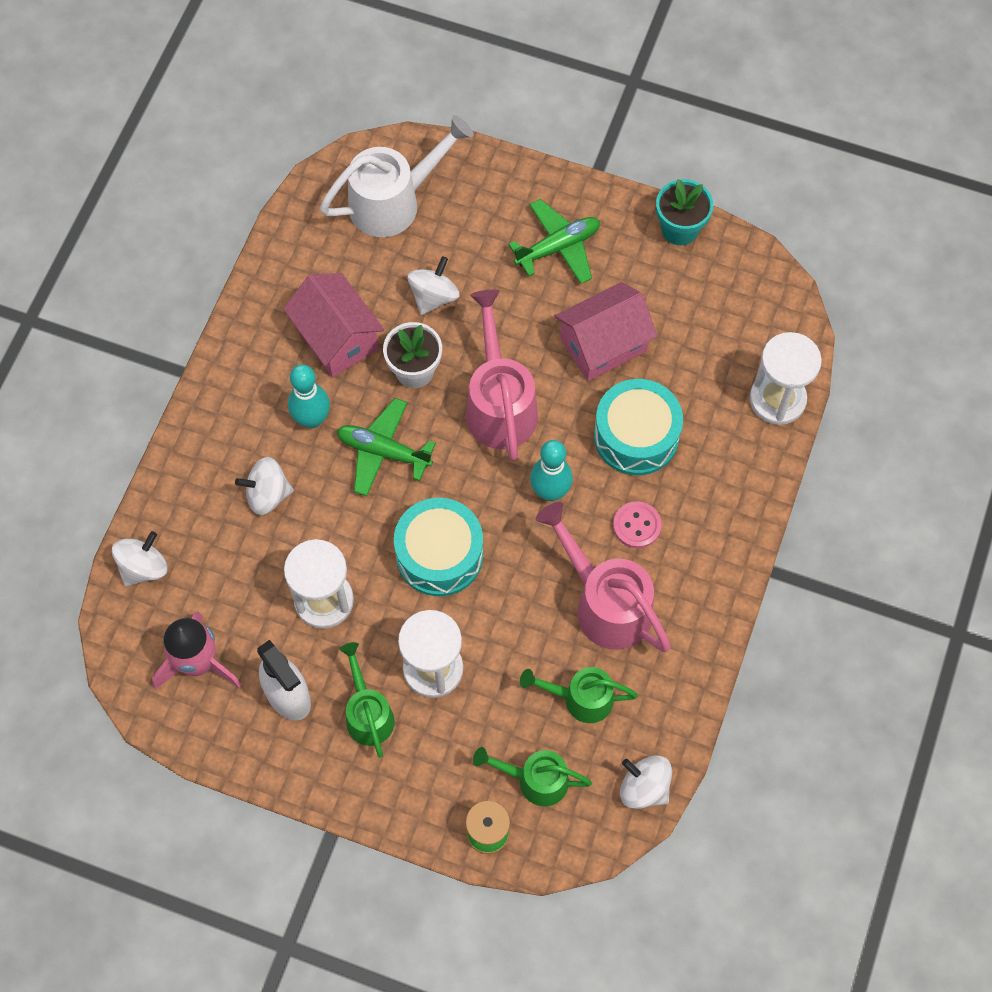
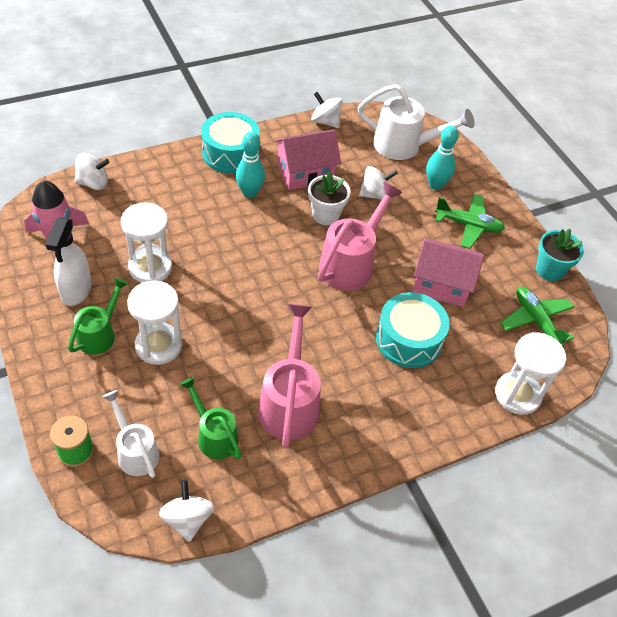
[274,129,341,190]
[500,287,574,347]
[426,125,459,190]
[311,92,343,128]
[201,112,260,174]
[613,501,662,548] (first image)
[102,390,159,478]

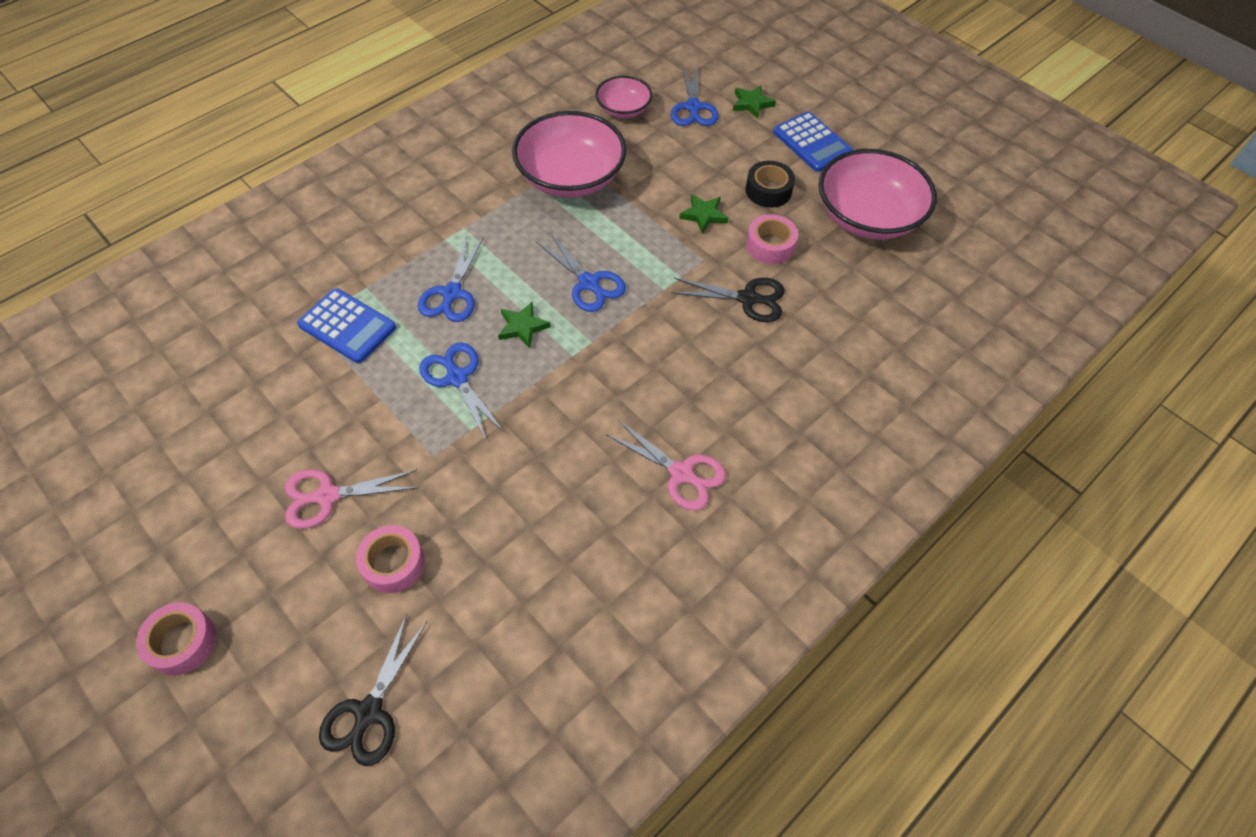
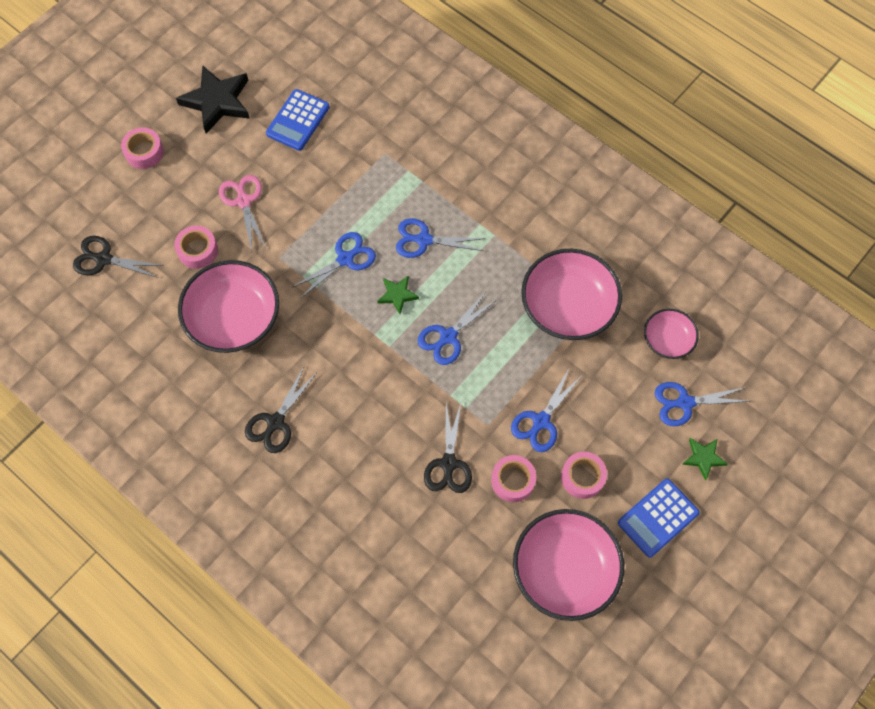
[561,452,607,499]
[511,367,582,452]
[266,89,330,151]
[245,367,316,453]
[176,65,250,134]
[178,260,279,353]

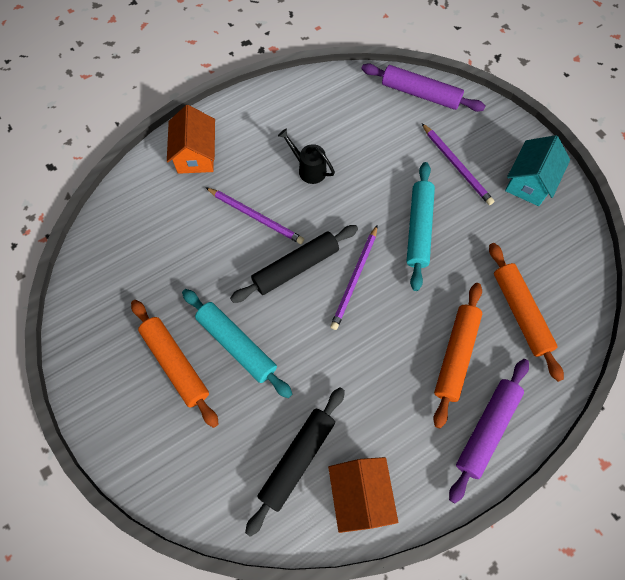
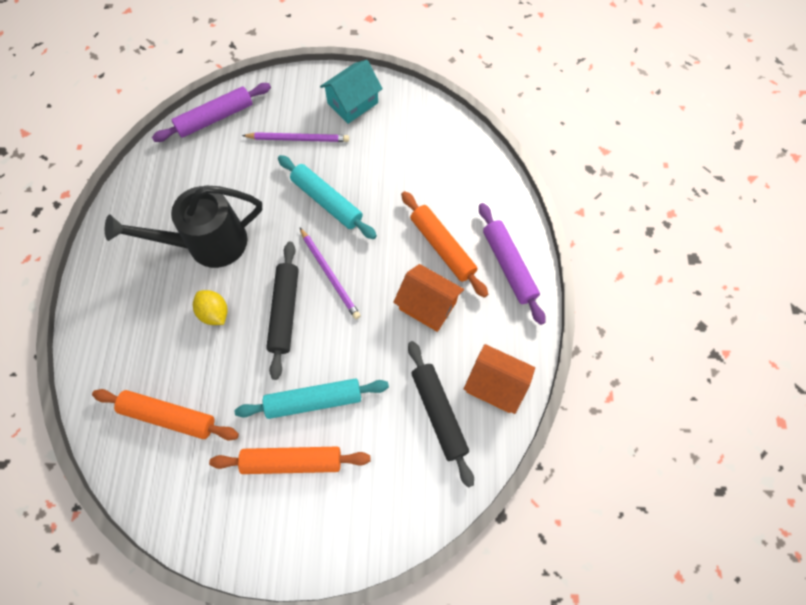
[393,264,464,332]
[105,185,262,268]
[320,60,383,124]
[193,290,228,325]
[92,389,239,441]

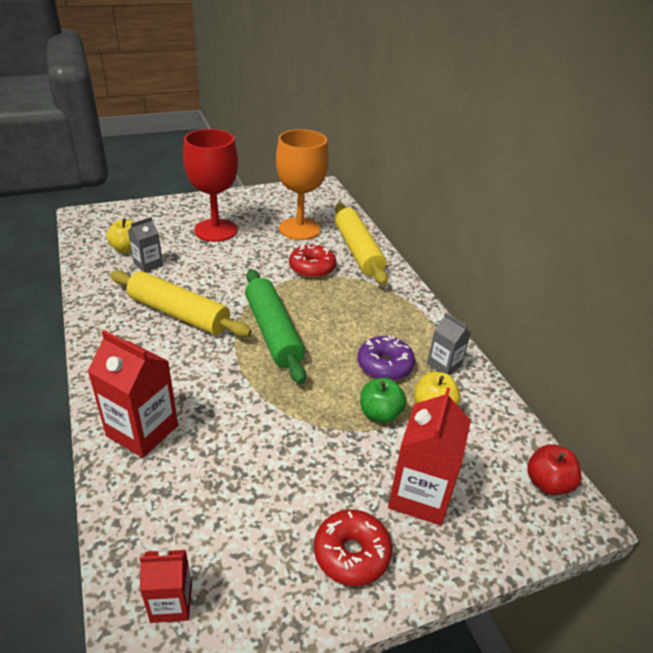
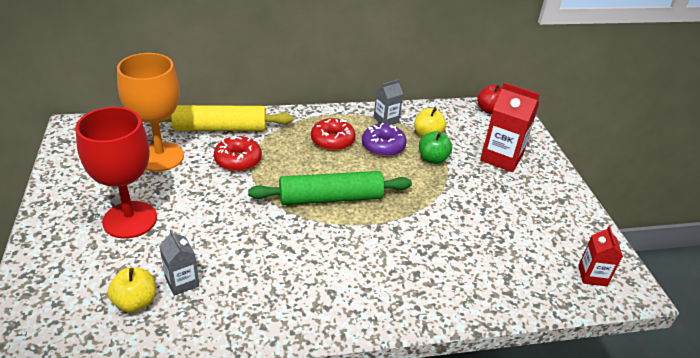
[110,270,252,337] (first image)
[88,330,178,458] (first image)
[311,118,356,151]

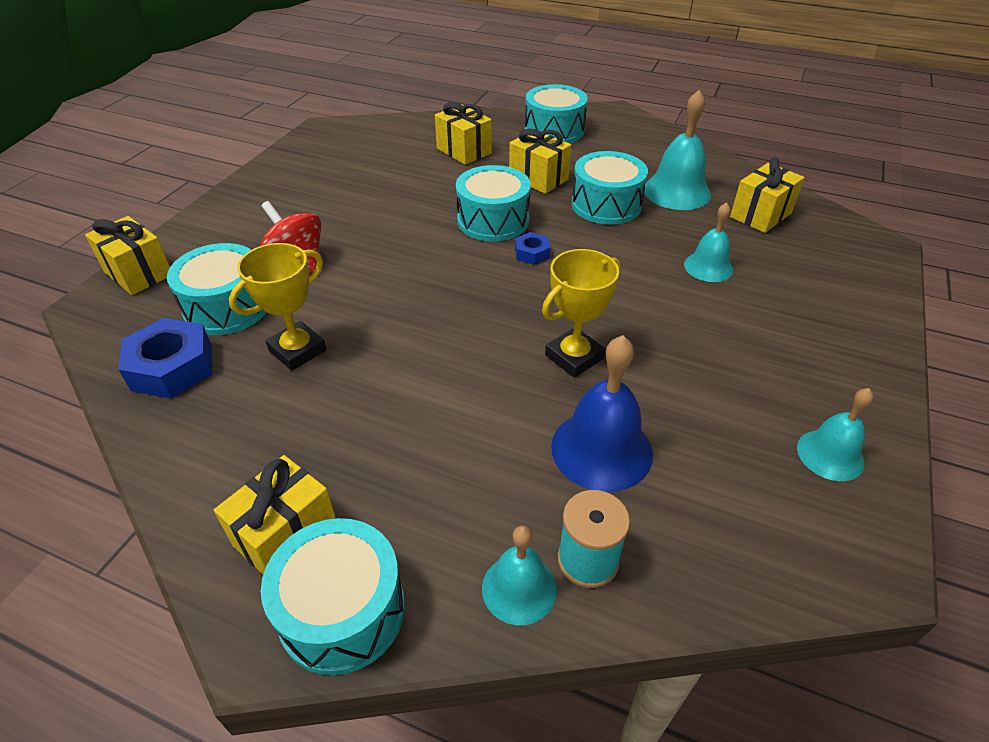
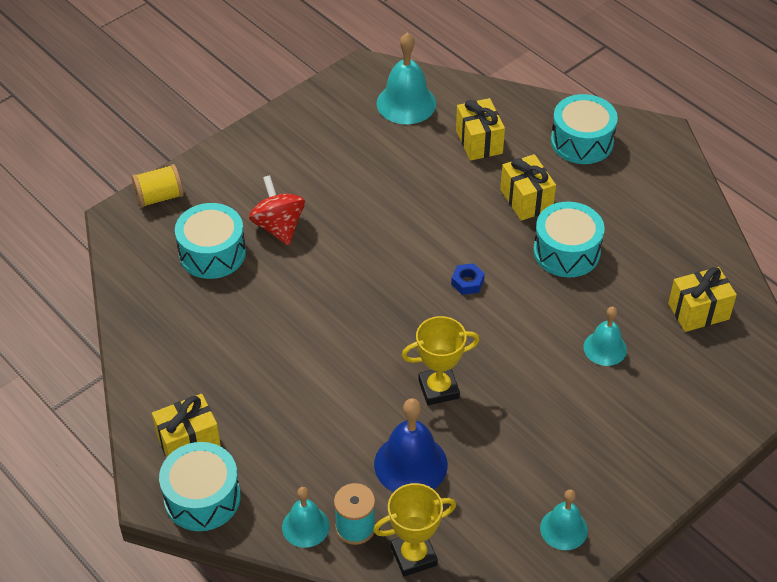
[377,33,436,124]
[456,165,531,242] (first image)
[132,164,184,208]
[373,483,456,577]
[119,318,212,399] (first image)

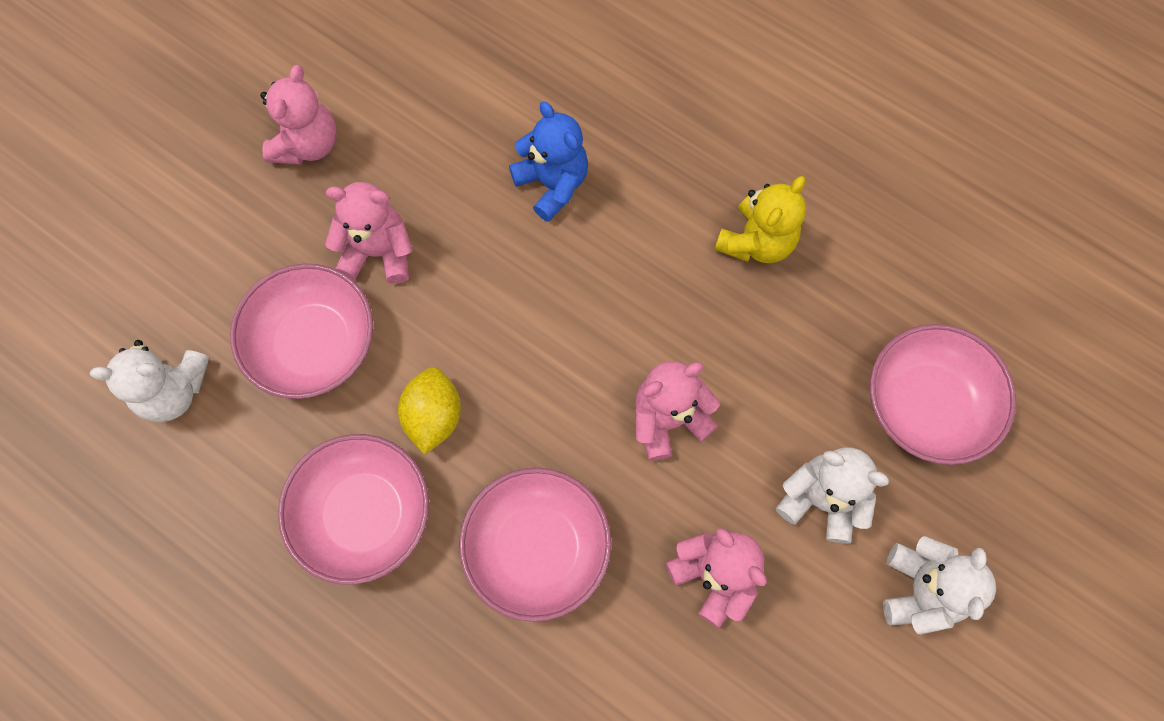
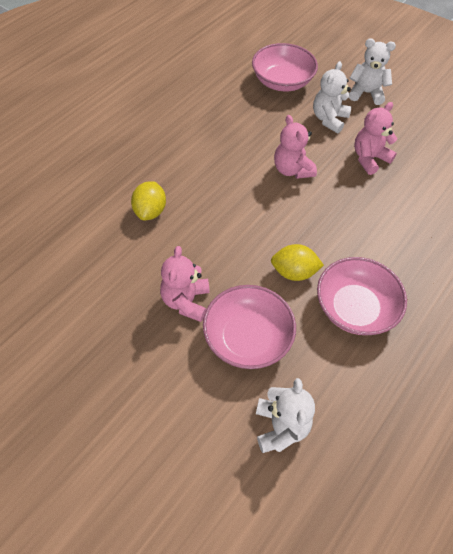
[260,65,337,165] (first image)
[131,181,166,221]
[714,176,806,263] (first image)
[459,468,612,622] (first image)

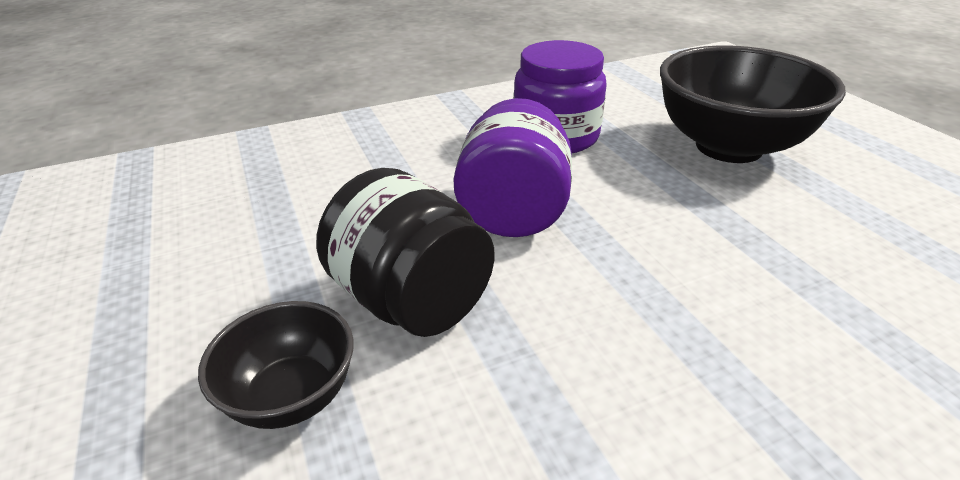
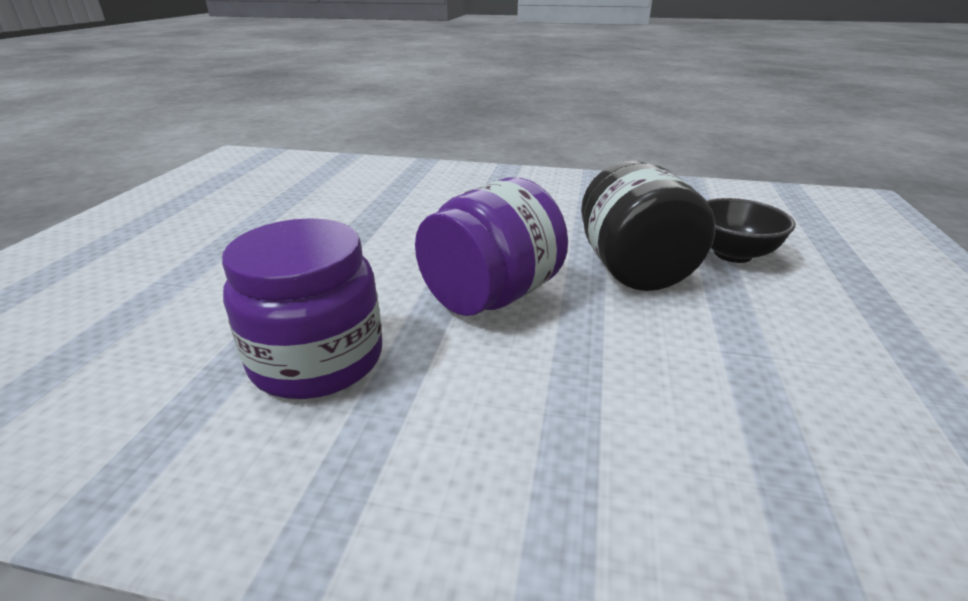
[660,46,846,163] (first image)

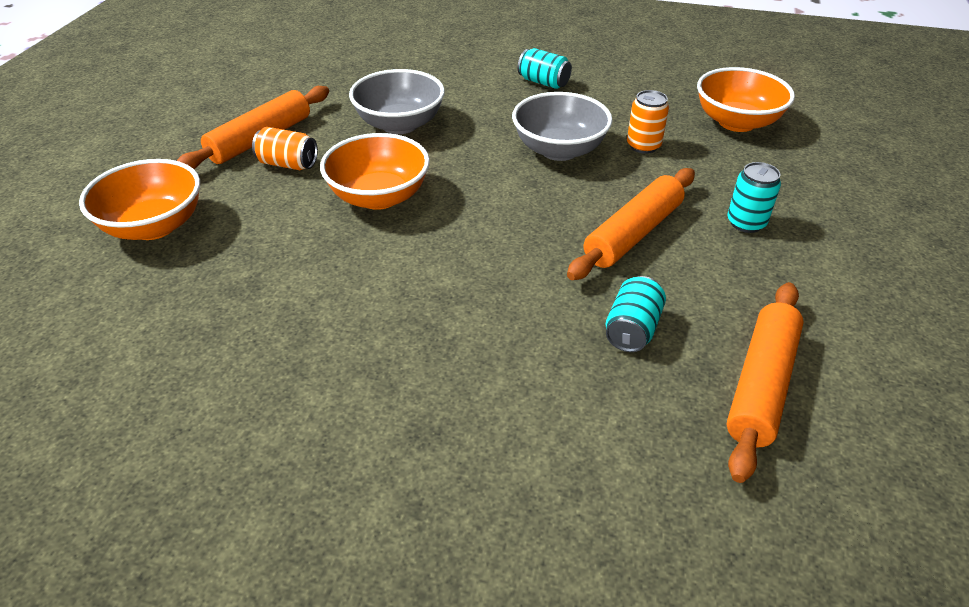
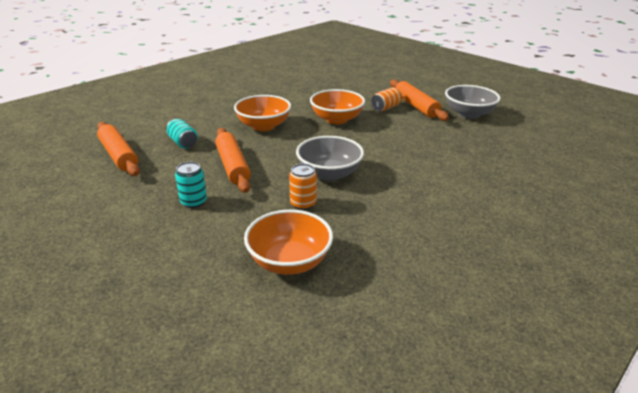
[517,48,572,89] (first image)
[445,85,501,119]
[234,95,291,131]

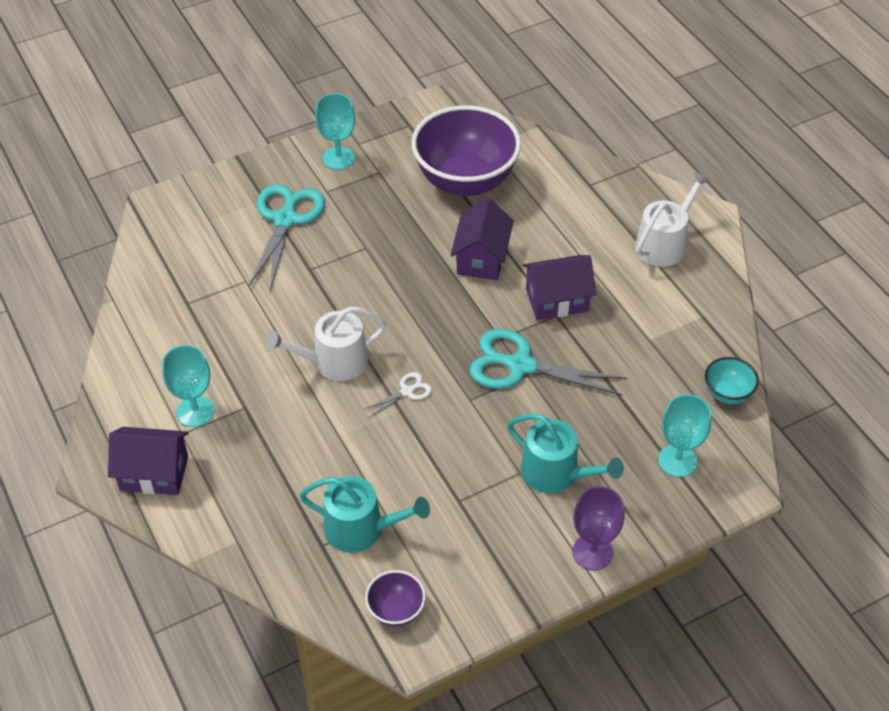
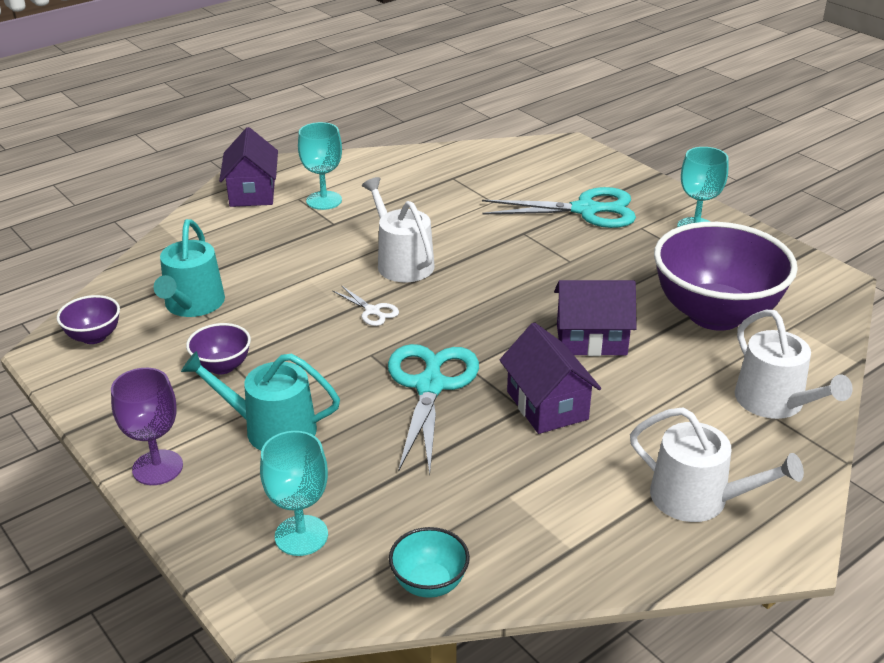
[181,351,340,450]
[735,310,853,419]
[186,323,251,374]

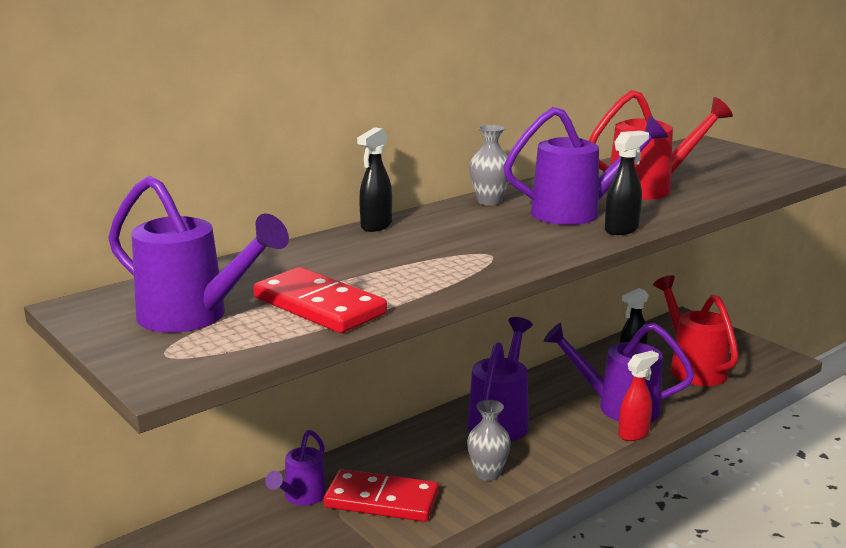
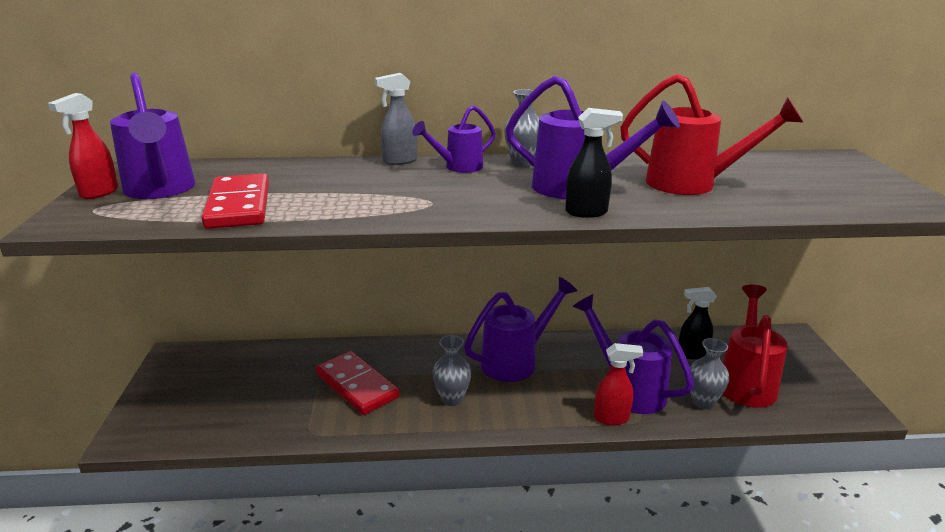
[374,73,417,165]
[412,105,496,173]
[48,93,118,199]
[690,338,729,409]

